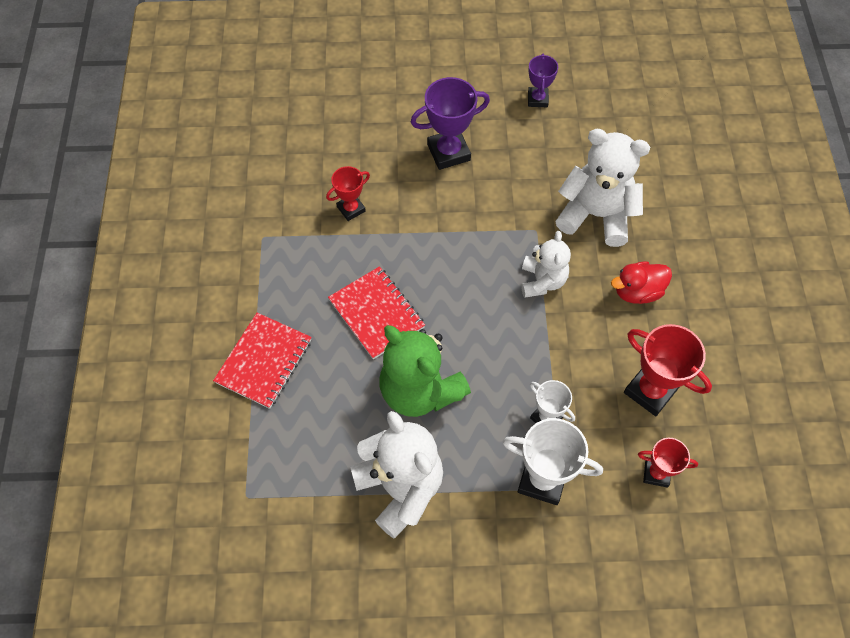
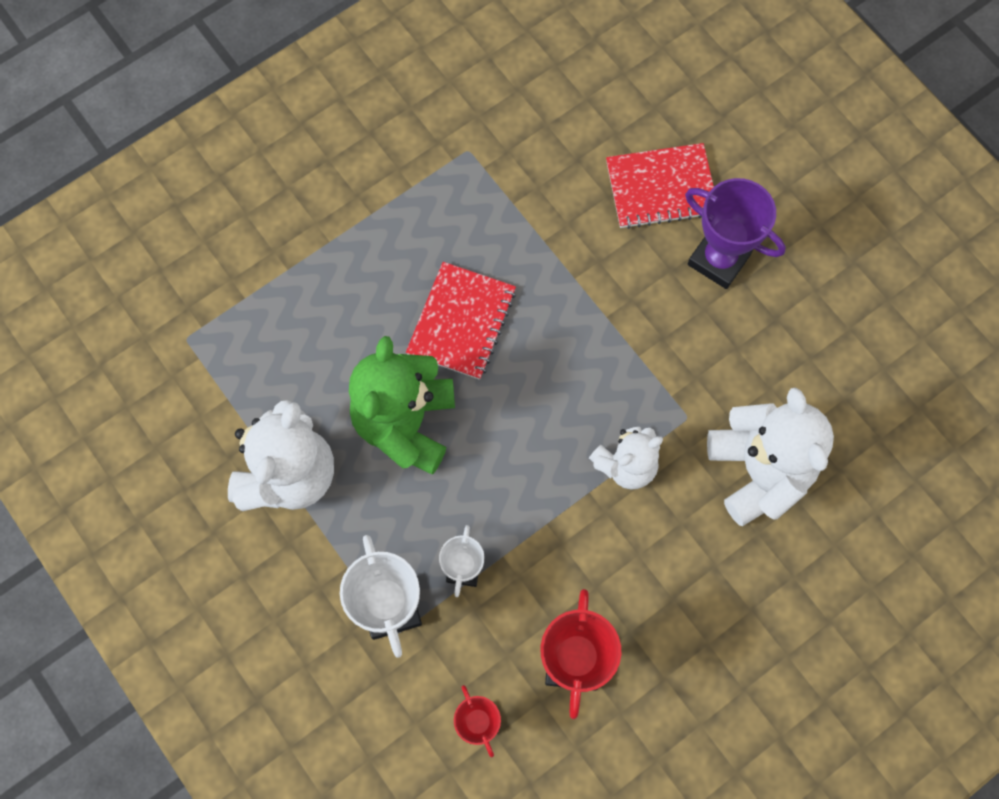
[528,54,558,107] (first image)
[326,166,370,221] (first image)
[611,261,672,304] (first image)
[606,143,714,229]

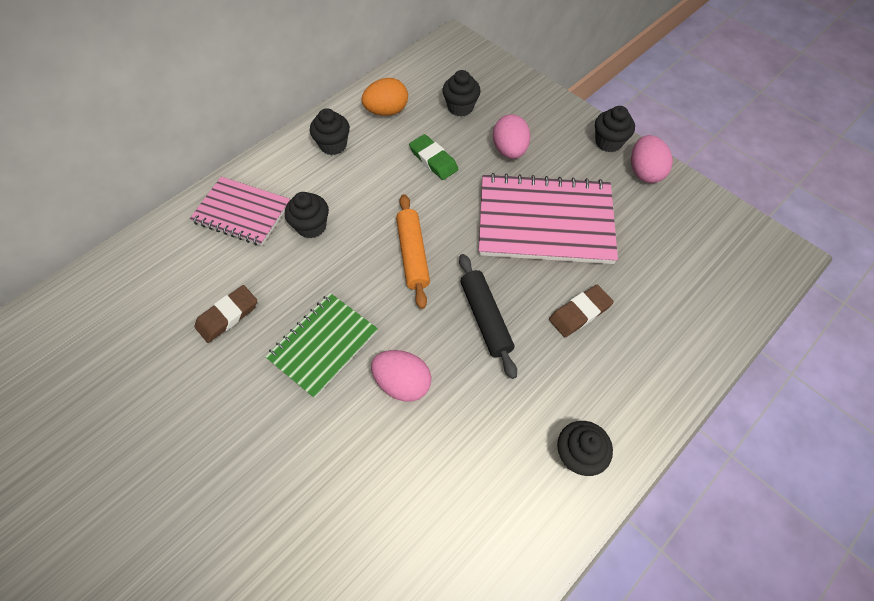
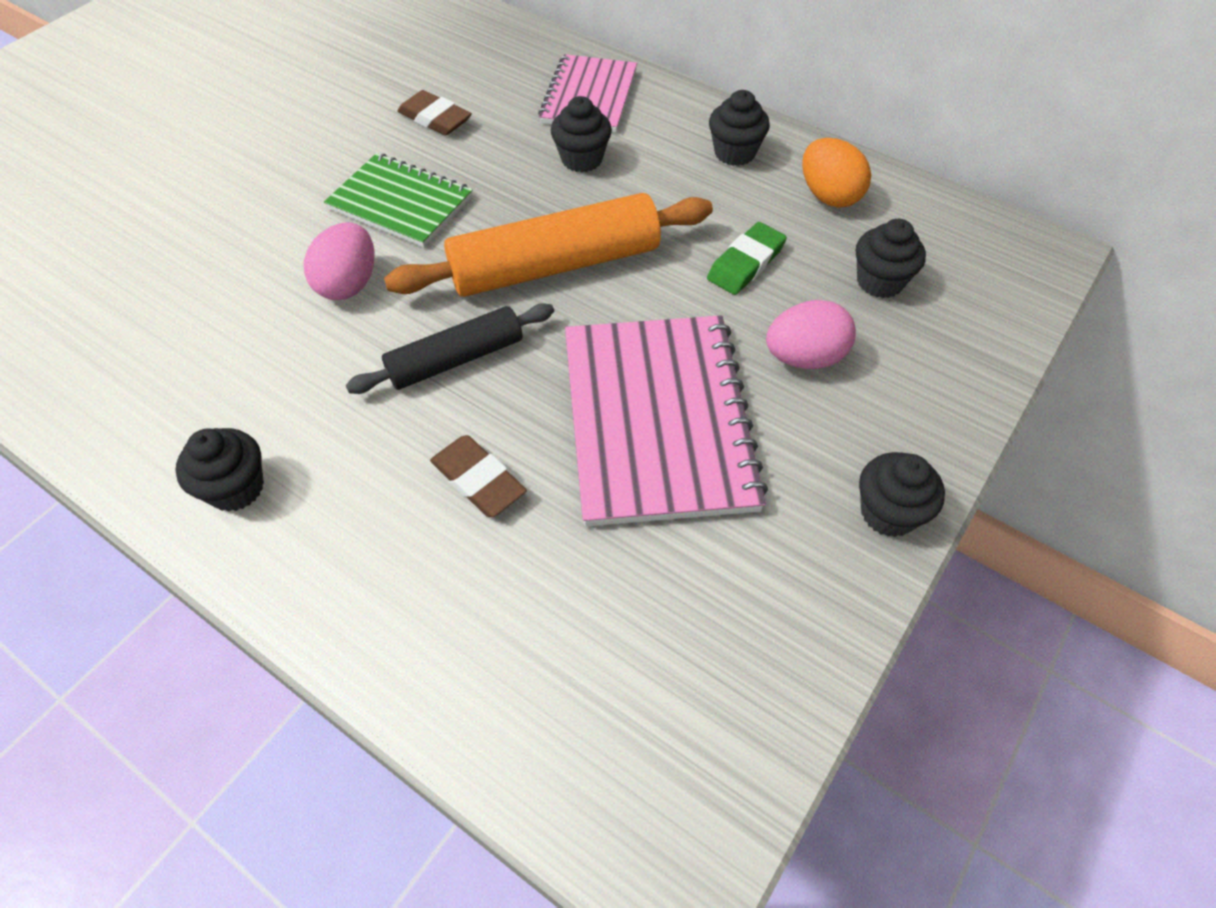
[631,135,673,183] (first image)
[384,193,713,297]

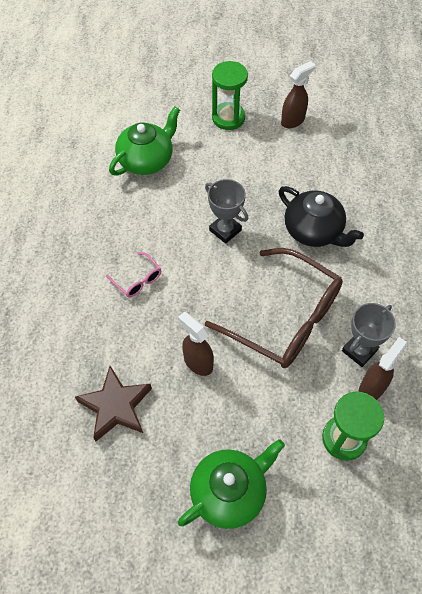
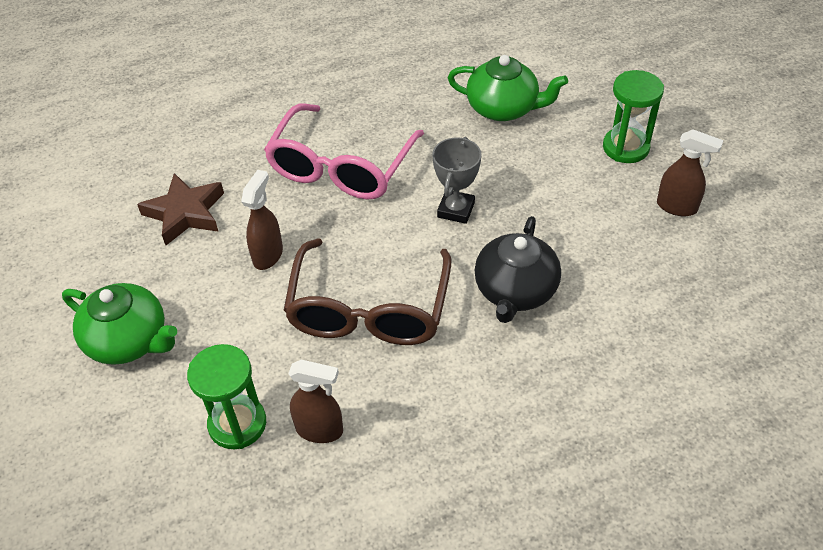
[264,103,424,200]
[342,303,396,367] (first image)

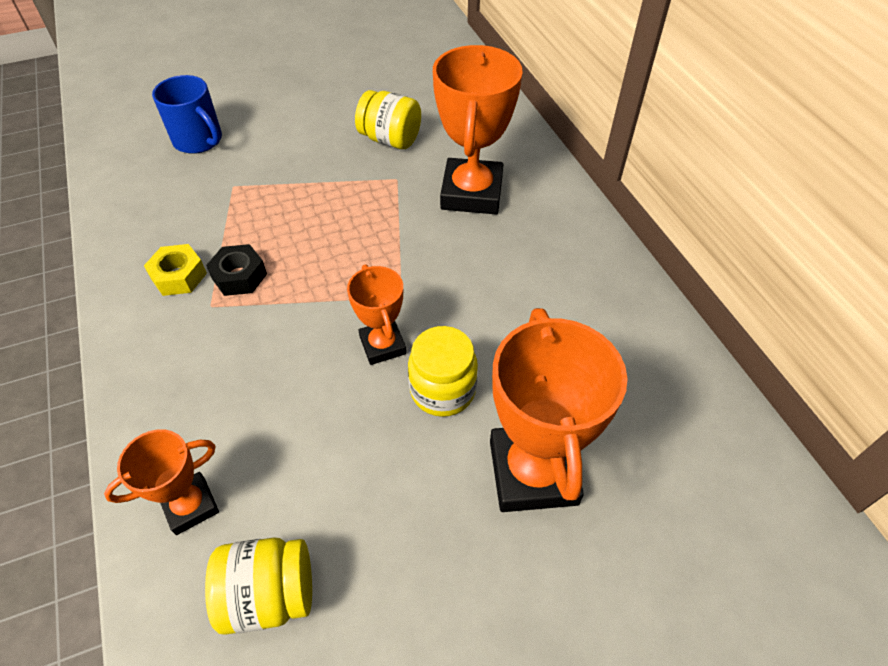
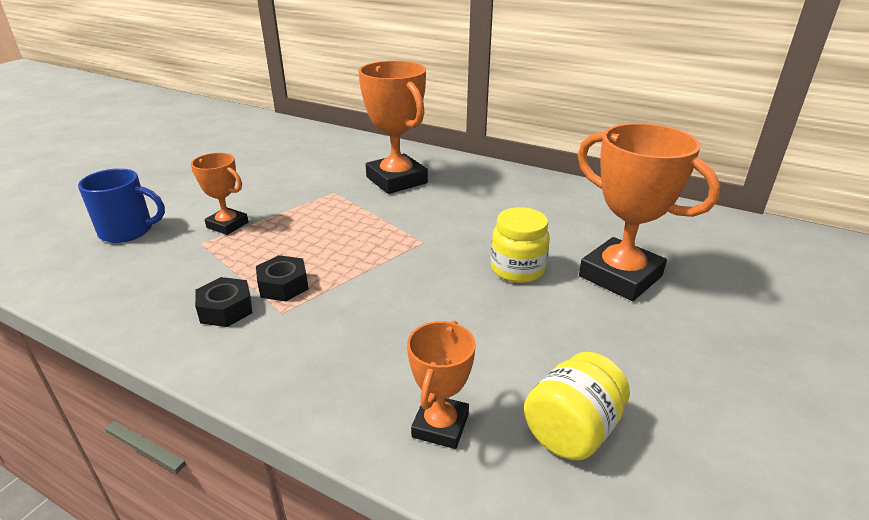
[355,90,421,149] (first image)
[195,277,252,327]
[191,153,249,235]

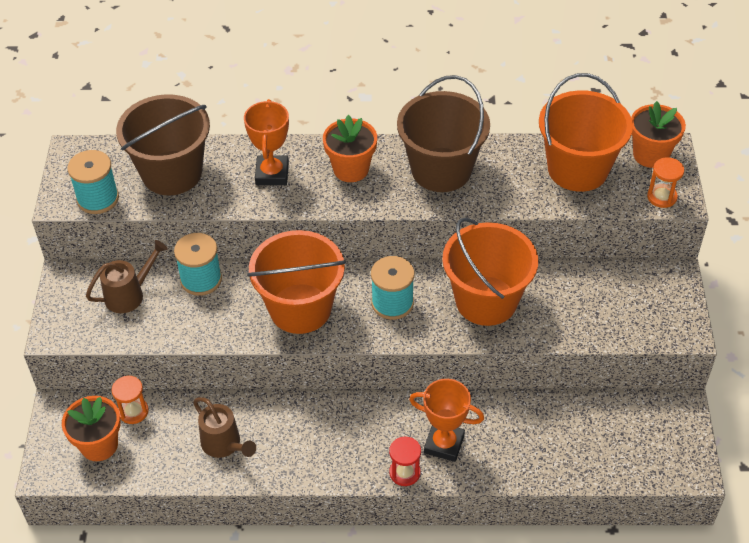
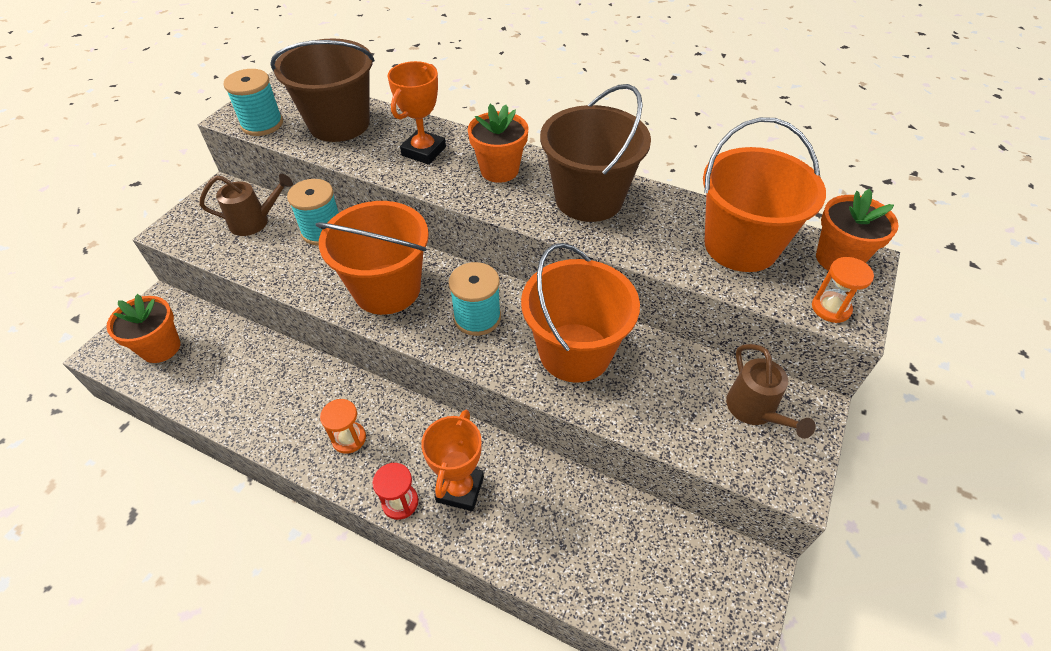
[320,399,366,454]
[421,410,484,511]
[726,344,816,439]

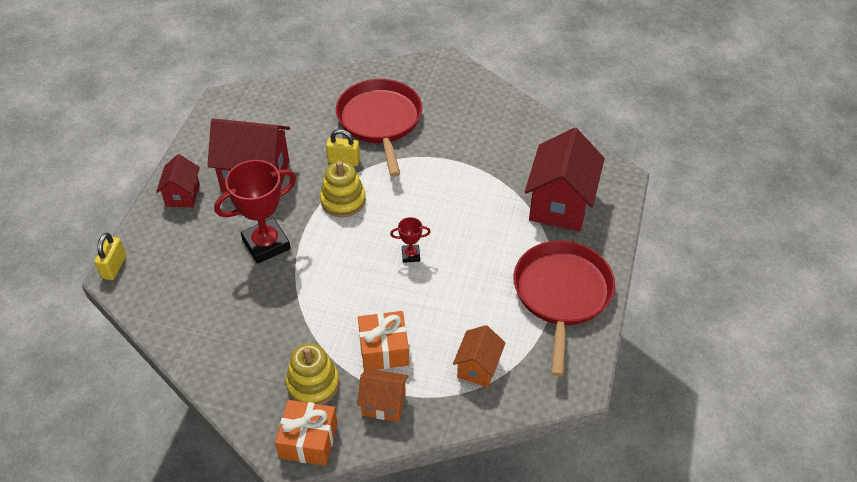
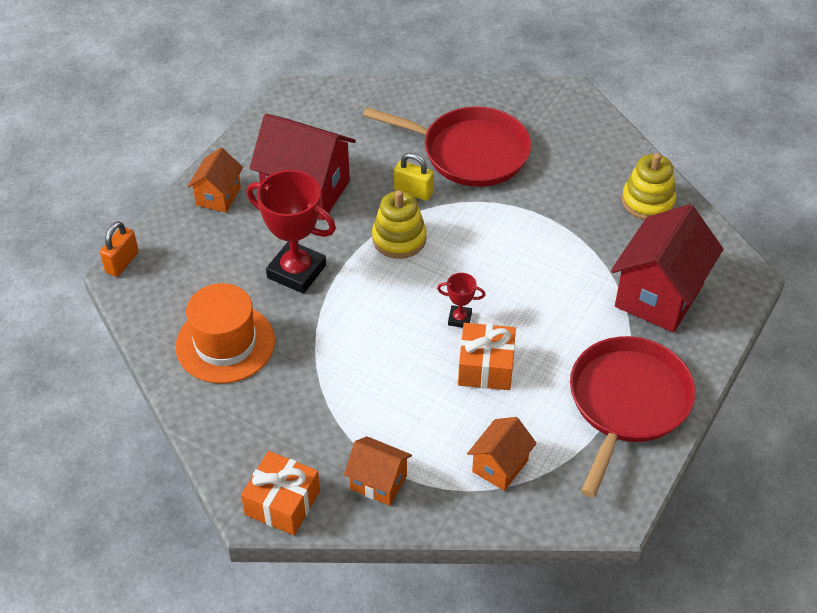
[363,106,531,187]
[187,148,243,213]
[246,170,336,294]
[100,221,139,277]
[458,323,516,390]
[622,153,676,220]
[176,283,275,384]

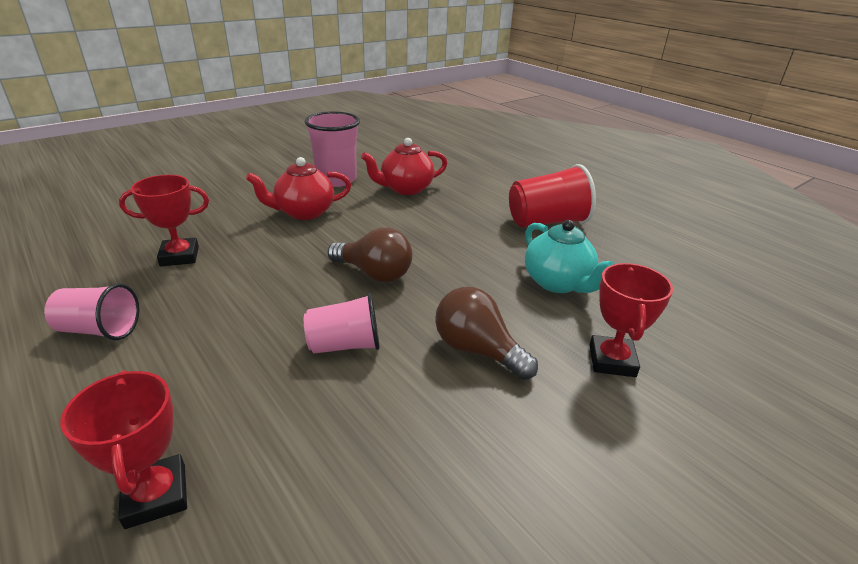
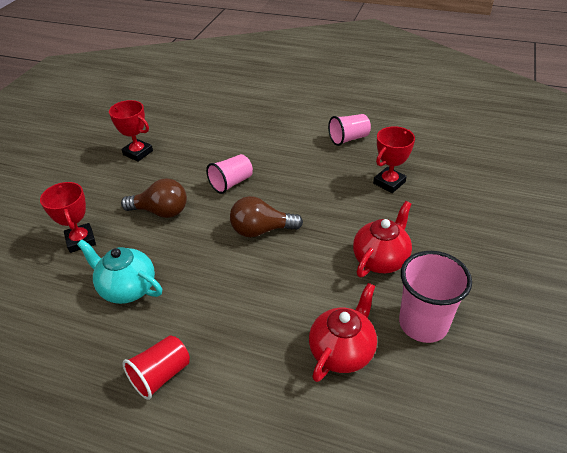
[122,335,190,400]
[109,100,153,162]

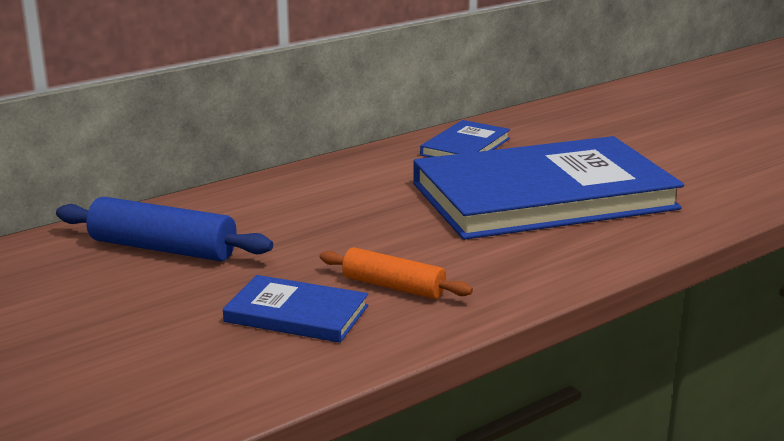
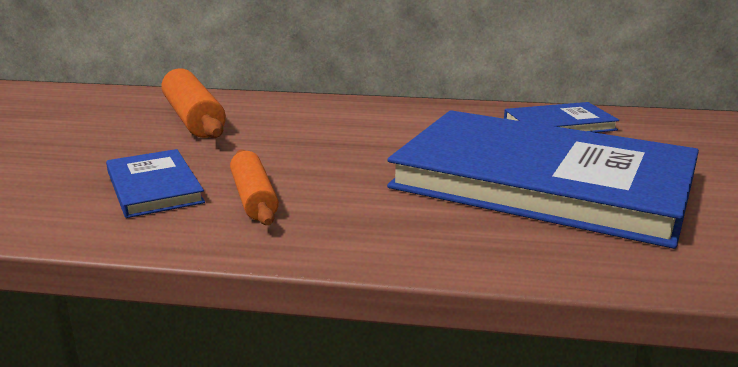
[162,68,226,138]

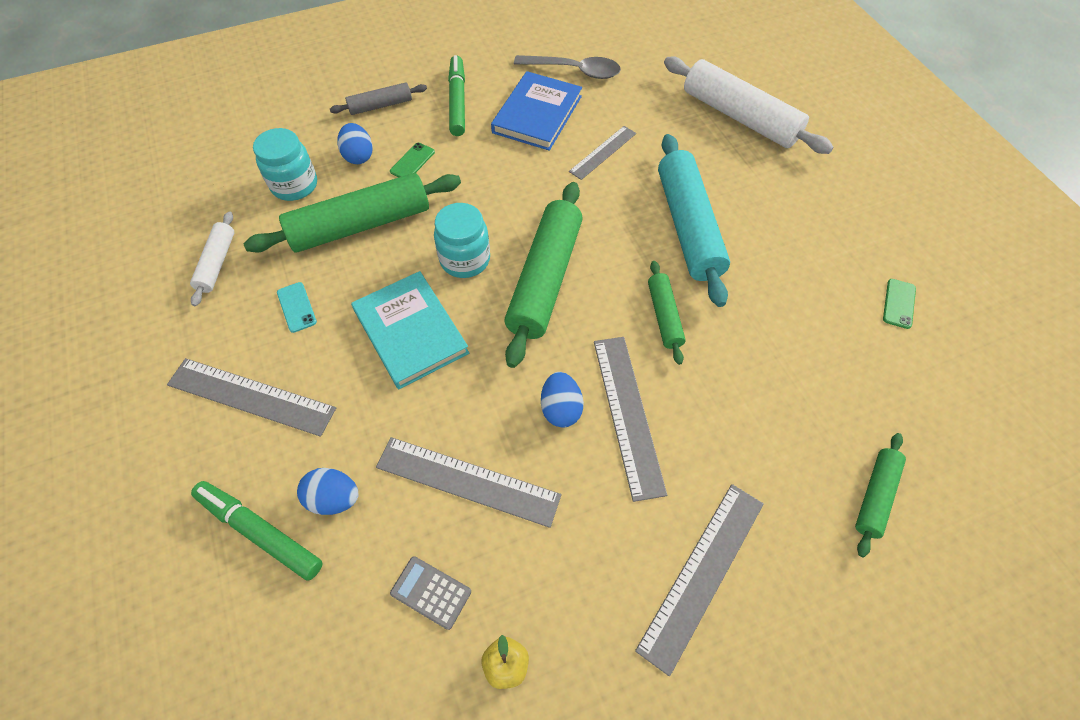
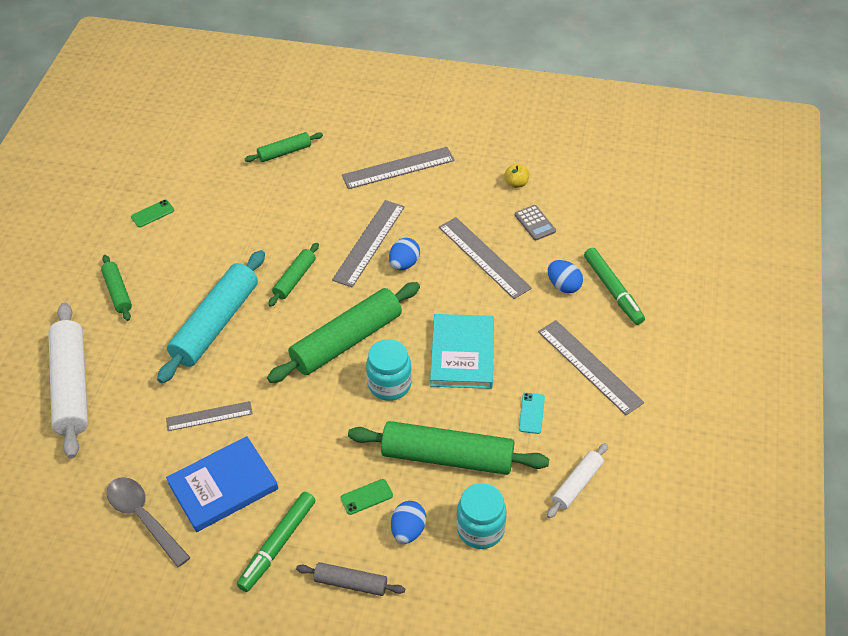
[101,255,132,321]

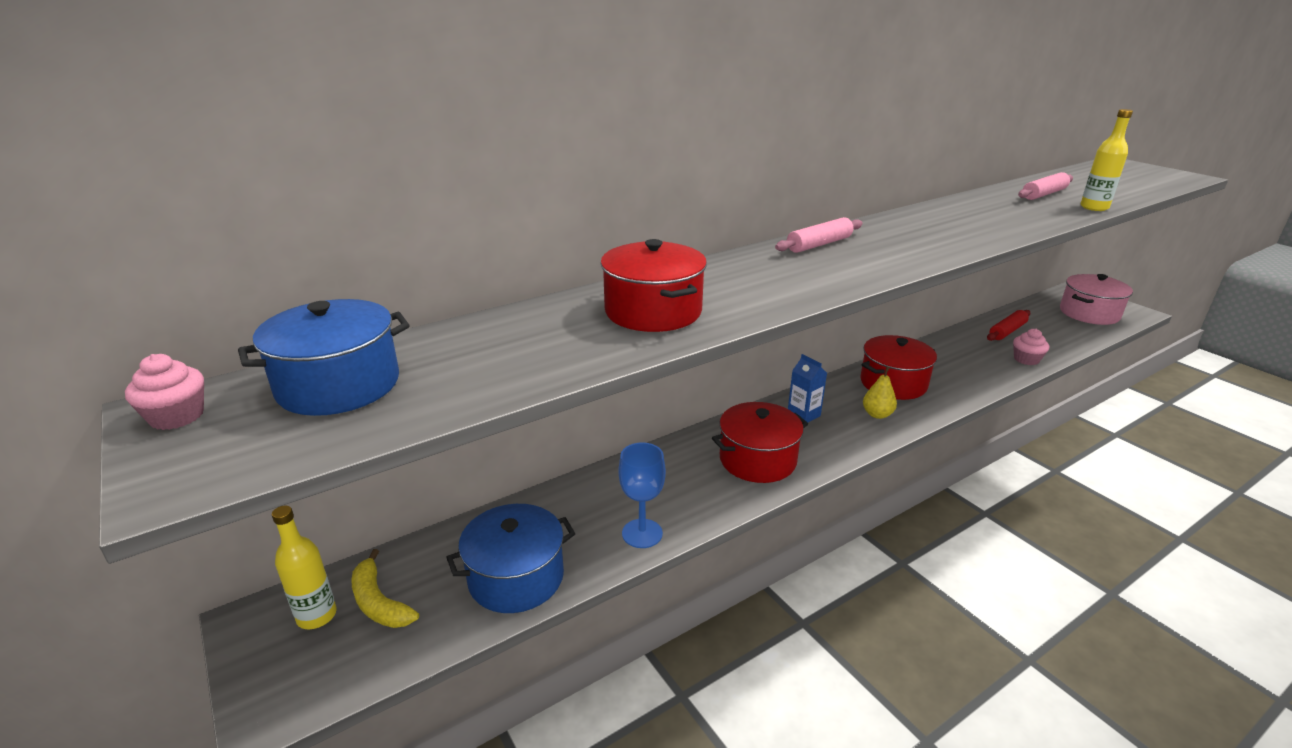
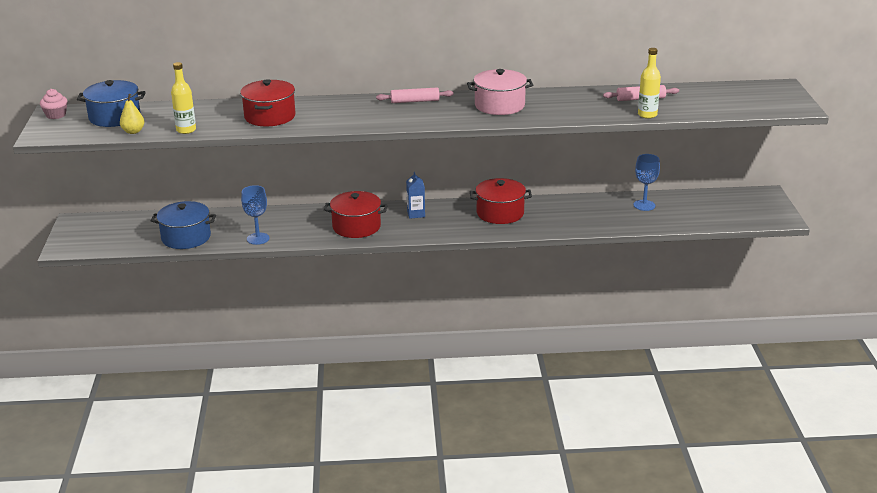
[467,69,533,115]
[634,154,660,211]
[1013,329,1049,365] (first image)
[120,94,144,134]
[171,62,196,134]
[351,549,419,628] (first image)

